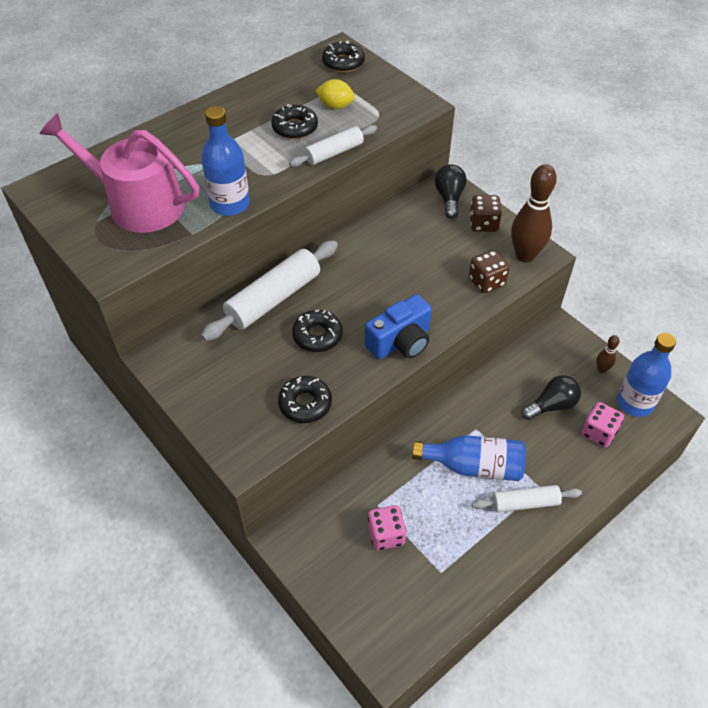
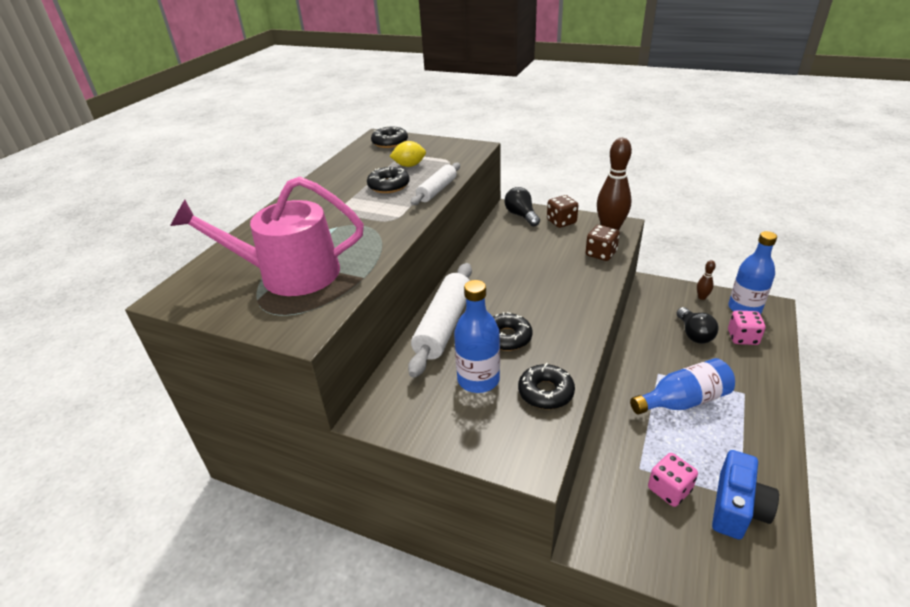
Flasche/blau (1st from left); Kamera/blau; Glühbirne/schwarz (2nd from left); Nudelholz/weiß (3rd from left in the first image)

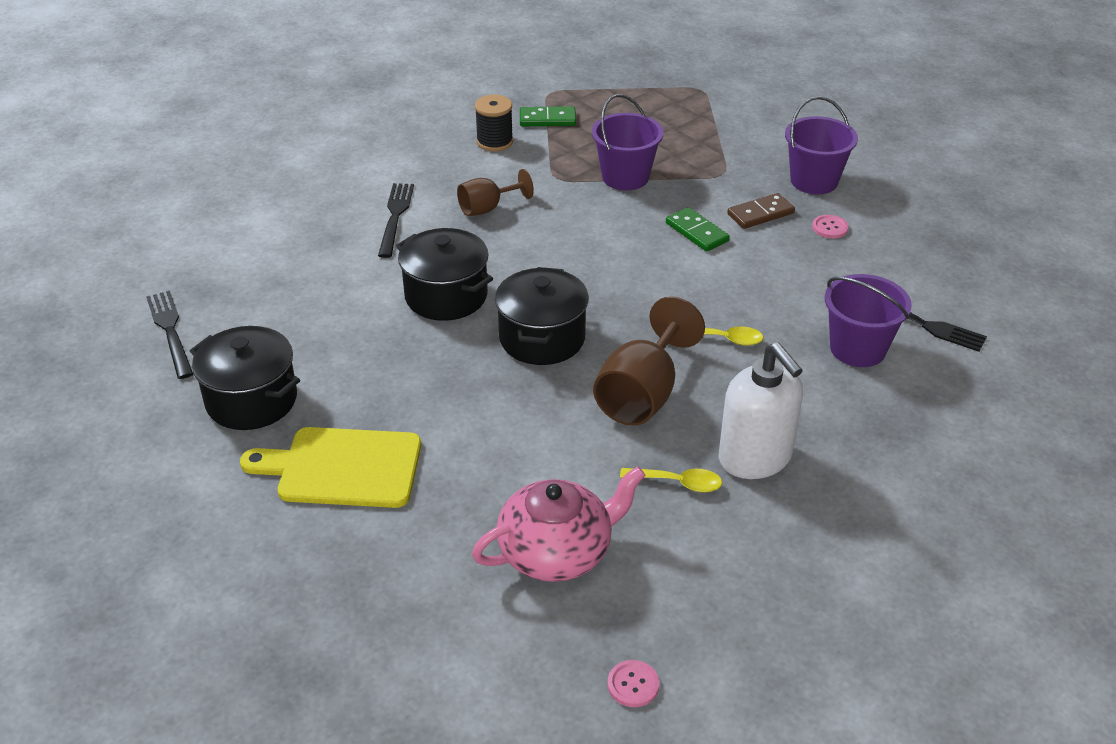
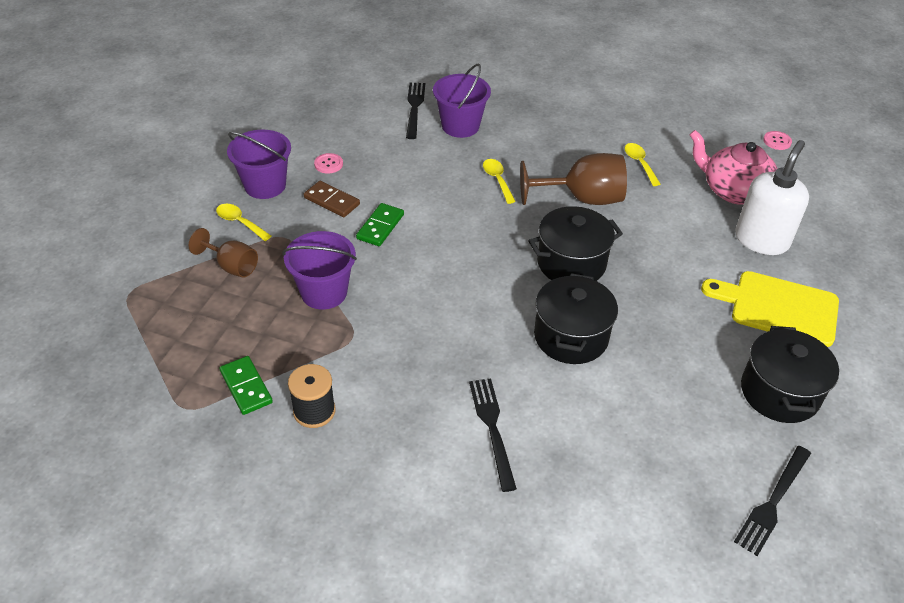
Kelch/braun (1st from left); Gabel/schwarz (2nd from left); Seifenspender/weiß; Schneidebrett/gelb; Löffel/gelb (1st from left)

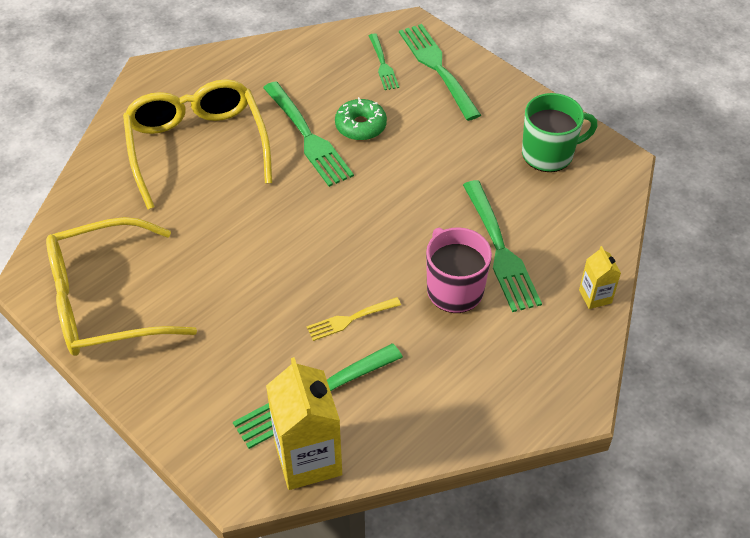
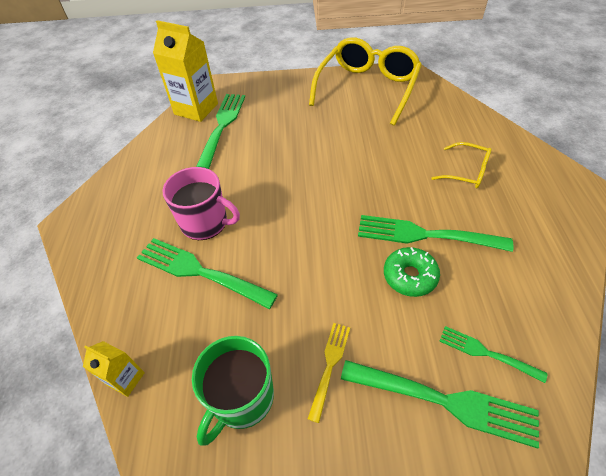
Brille/gelb (2nd from left); Getränkekarton/gelb (1st from left); Gabel/gelb

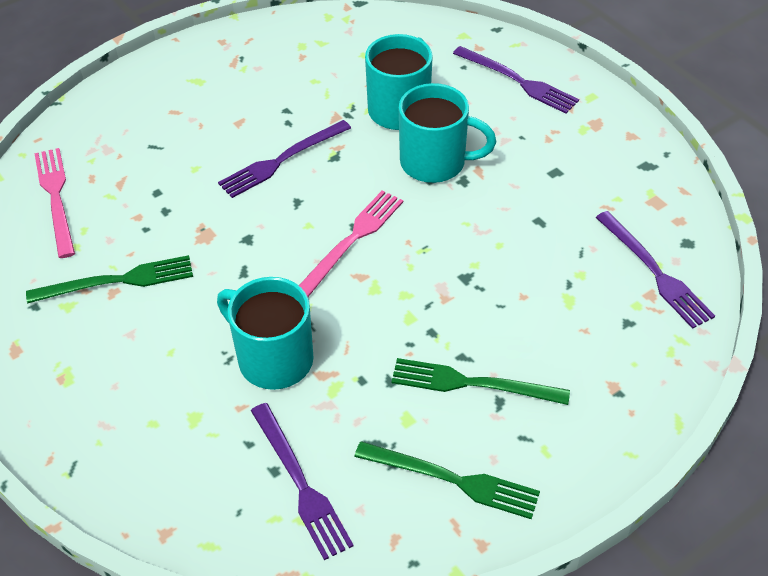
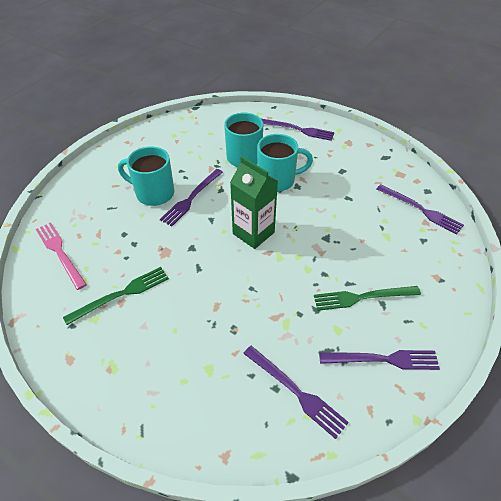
Getränkekarton/grün; Tasse/türkis (1st from left); Gabel/lila (4th from left)

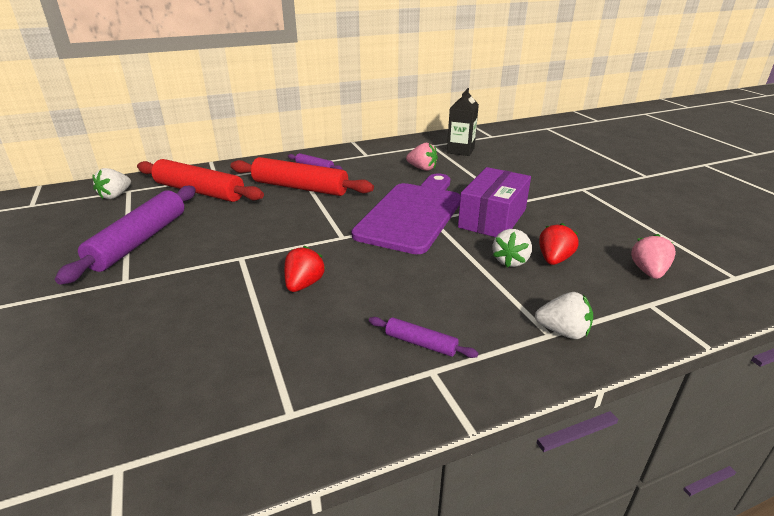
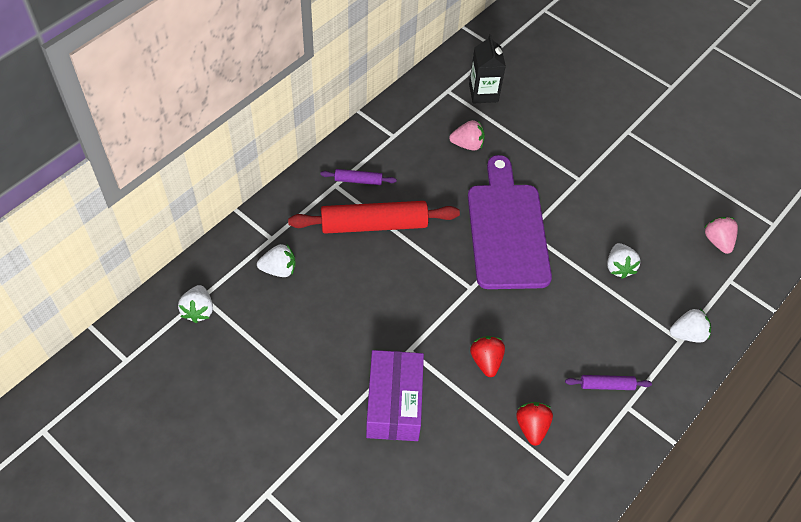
Erdbeere/weiß (2nd from left); Schachtel/lila; Nudelholz/lila (1st from left in the first image); Erdbeere/rot (2nd from left)

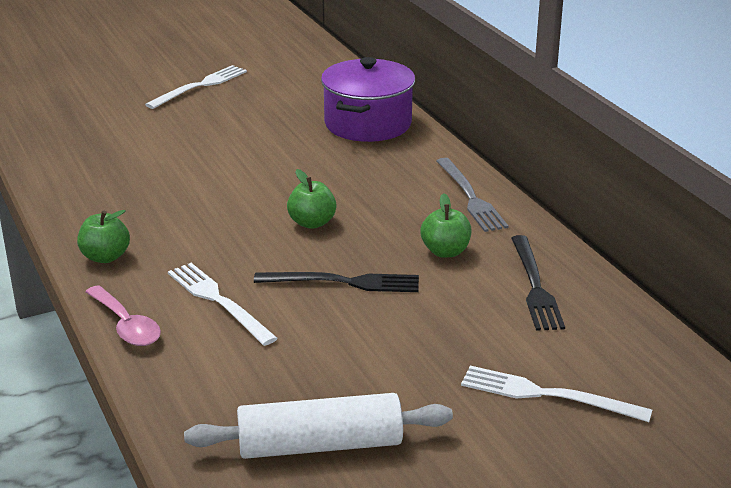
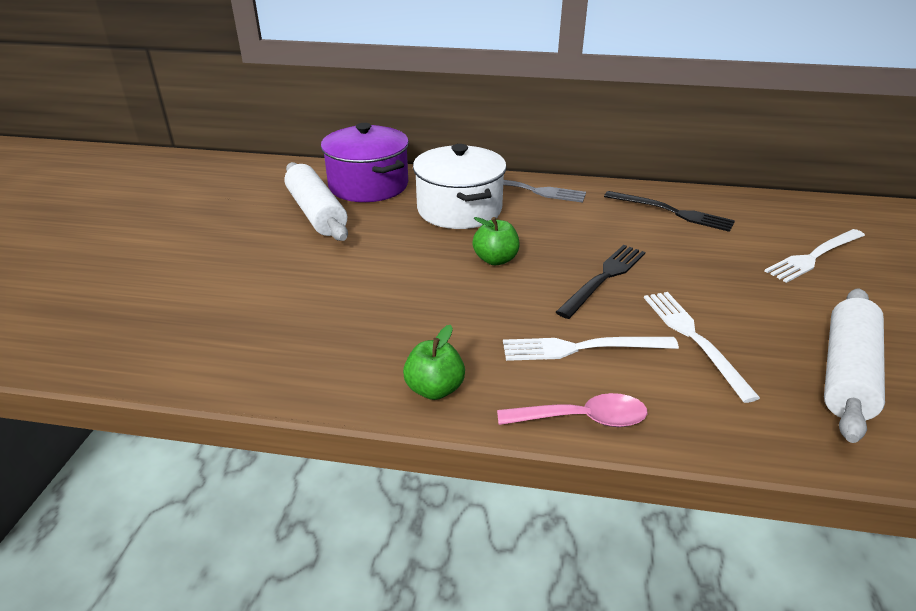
Gabel/weiß (2nd from left); Apfel/grün (3rd from left in the first image); Kochtopf/weiß; Nudelholz/weiß (1st from left)

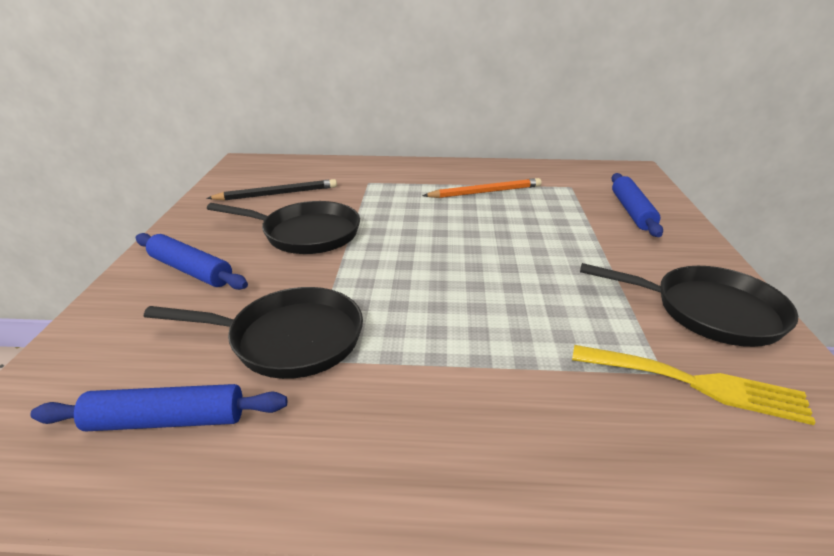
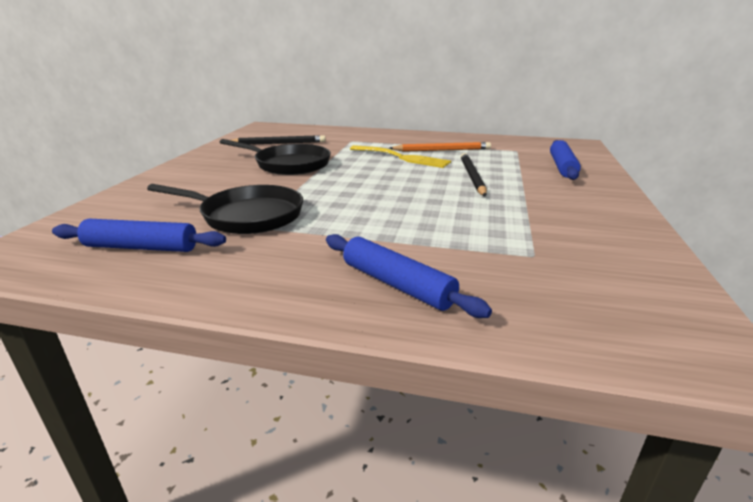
Nudelholz/blau (2nd from left); Pfanne/schwarz (3rd from left in the first image); Gabel/gelb; Bleistift/schwarz (2nd from left)

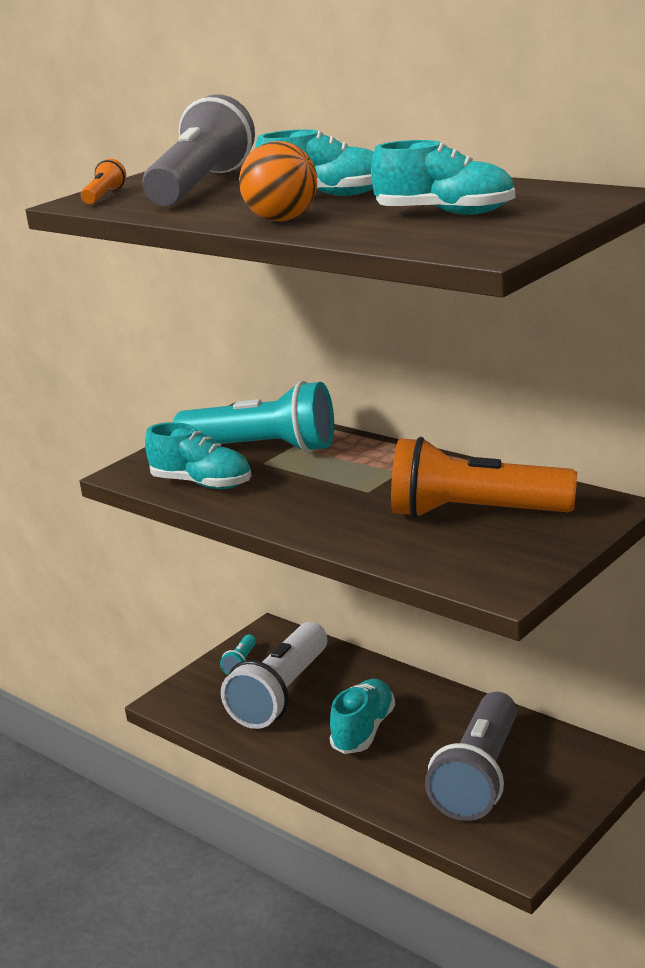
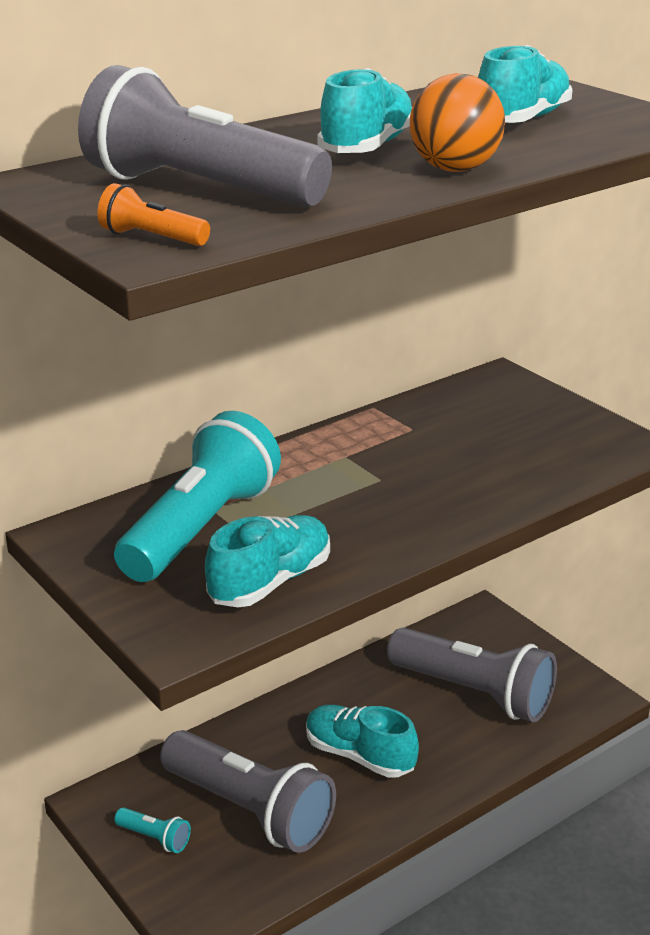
Taschenlampe/orange (2nd from left in the first image); Taschenlampe/grau (2nd from left)

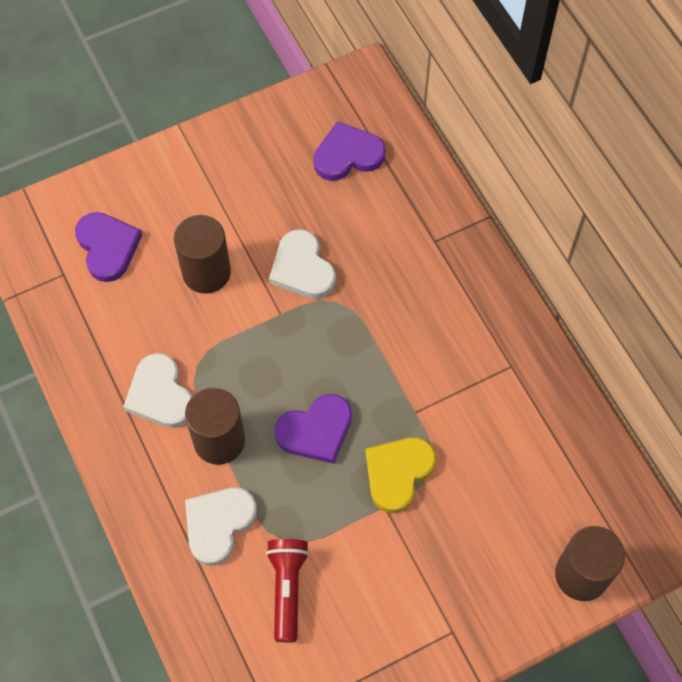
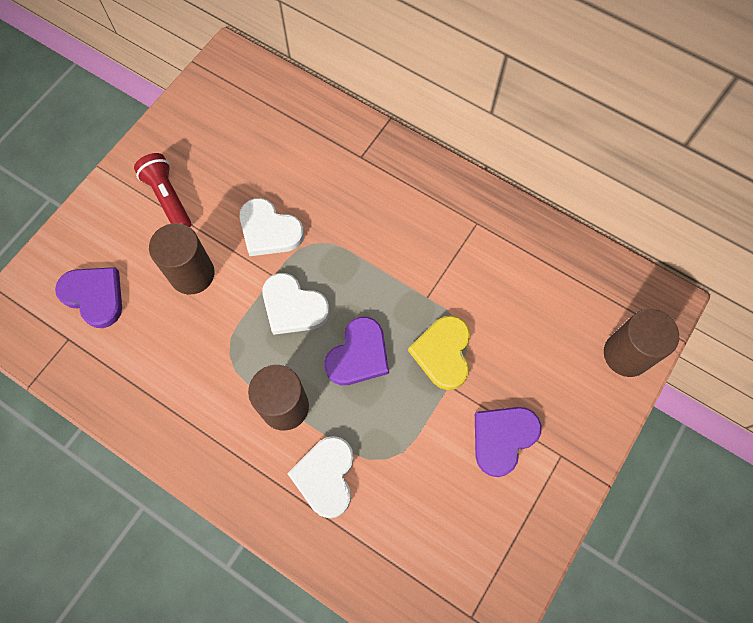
Herz/lila (3rd from left); Herz/weiß (2nd from left); Taschenlampe/rot

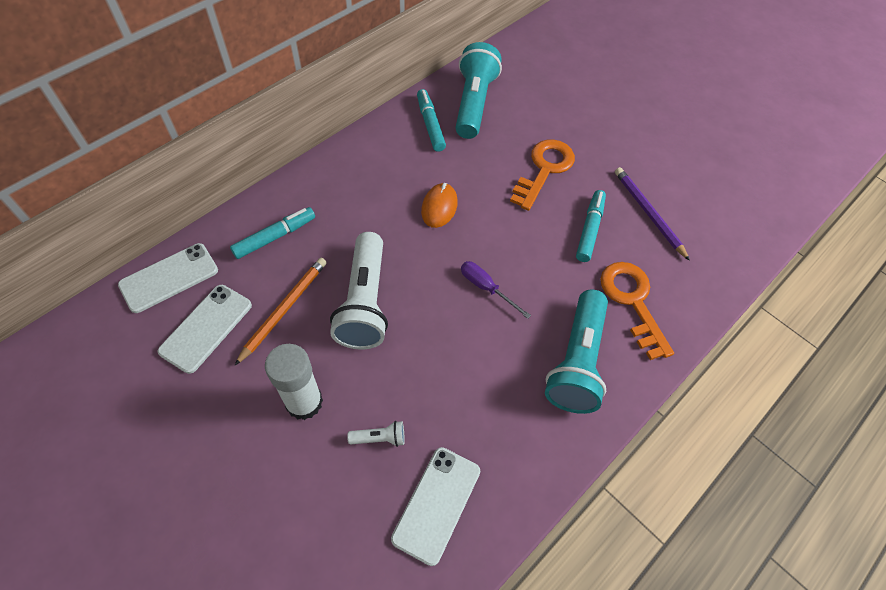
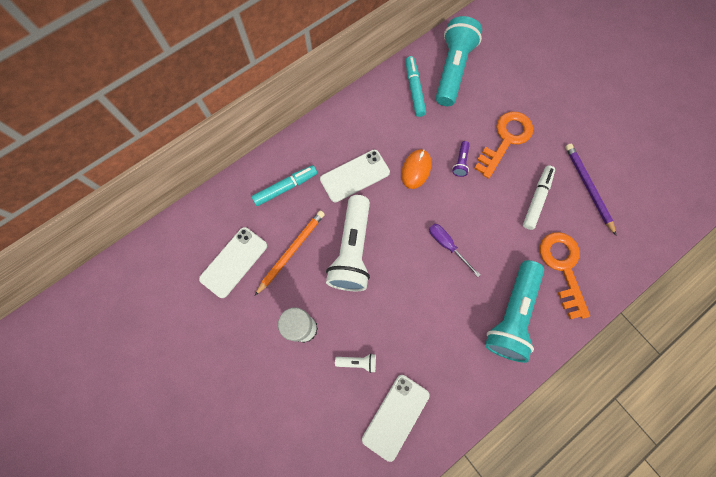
Filzstift/weiß; Handy/weiß (2nd from left); Taschenlampe/lila

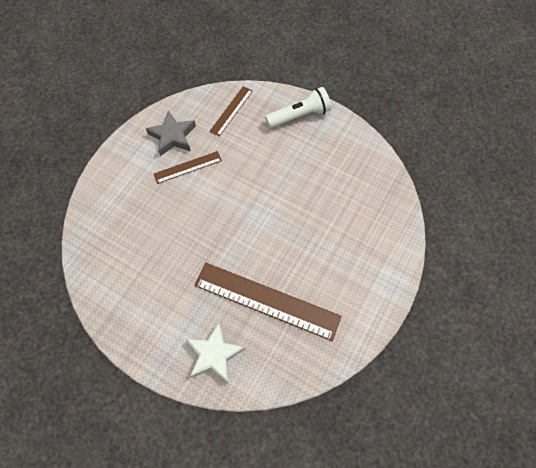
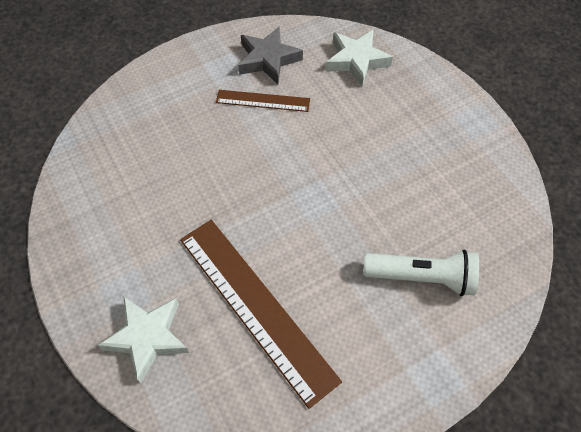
Stern/weiß (2nd from left); Taschenlampe/weiß

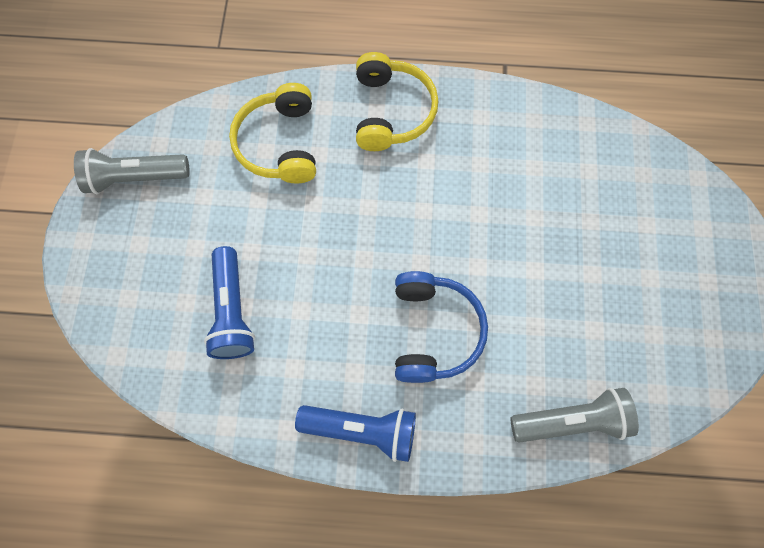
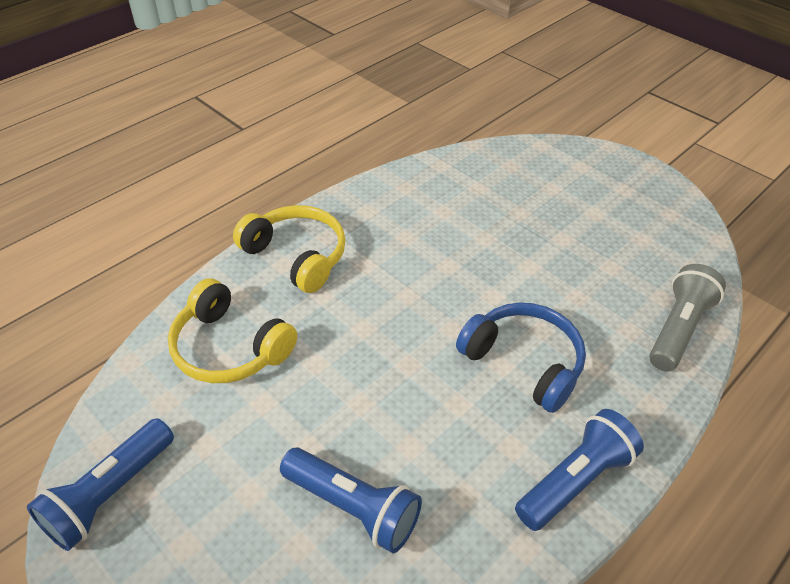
Taschenlampe/blau (1st from left)

